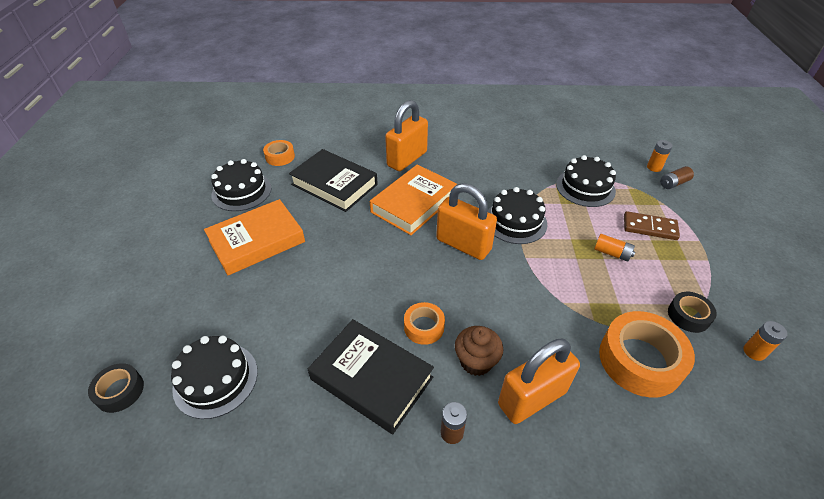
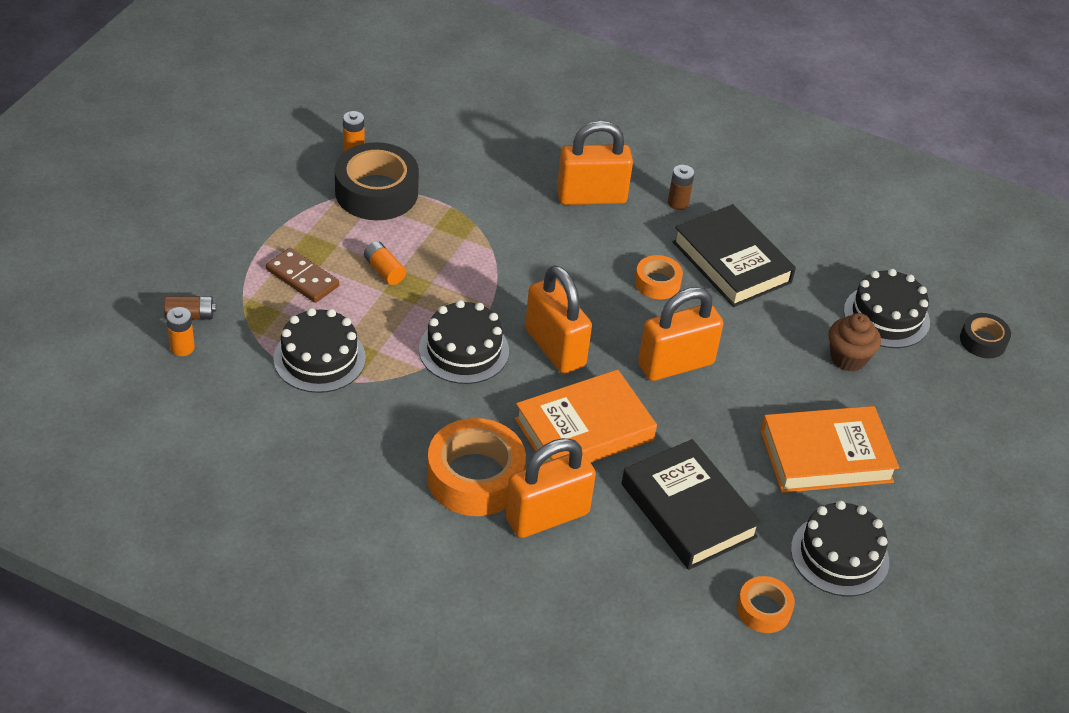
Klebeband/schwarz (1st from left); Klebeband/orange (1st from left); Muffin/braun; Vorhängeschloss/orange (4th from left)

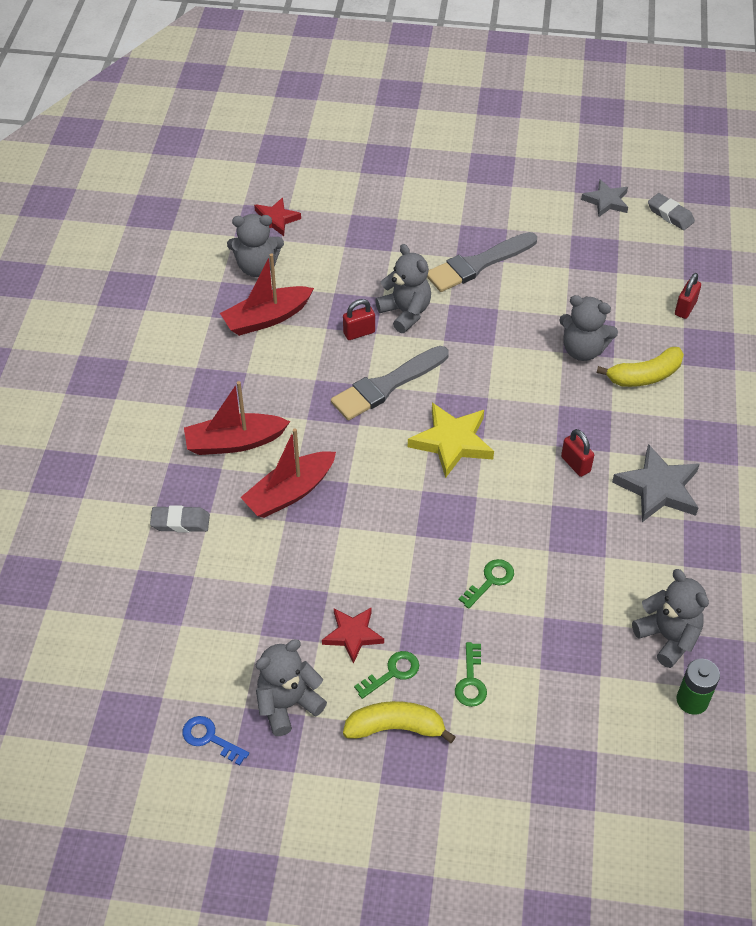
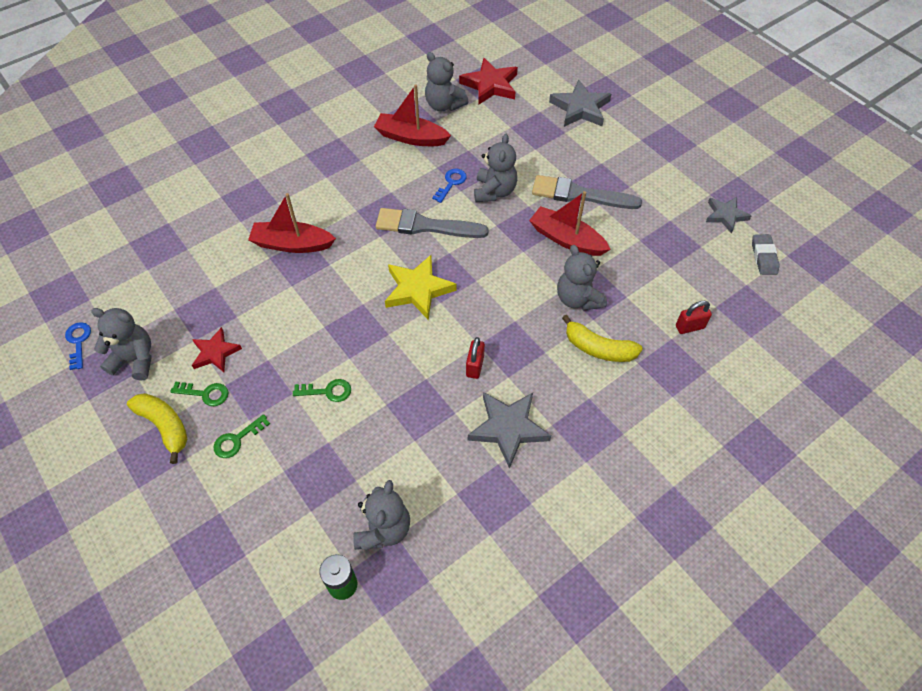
Stern/rot (2nd from left); Schlüssel/blau (2nd from left); Boot/rot (3rd from left); Radiergummi/grau (1st from left in the first image); Stern/grau (2nd from left)

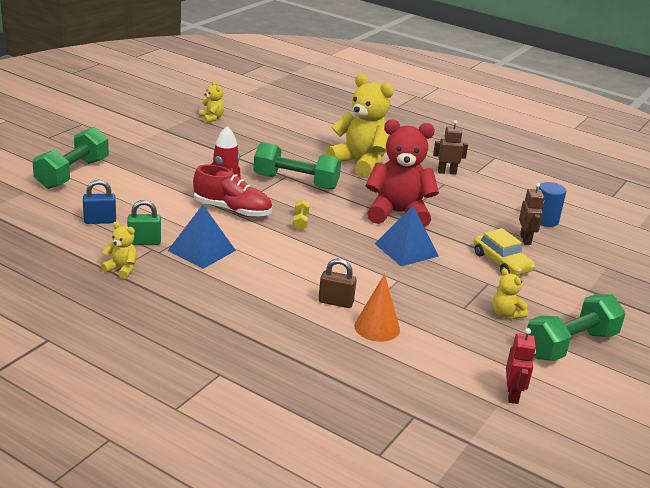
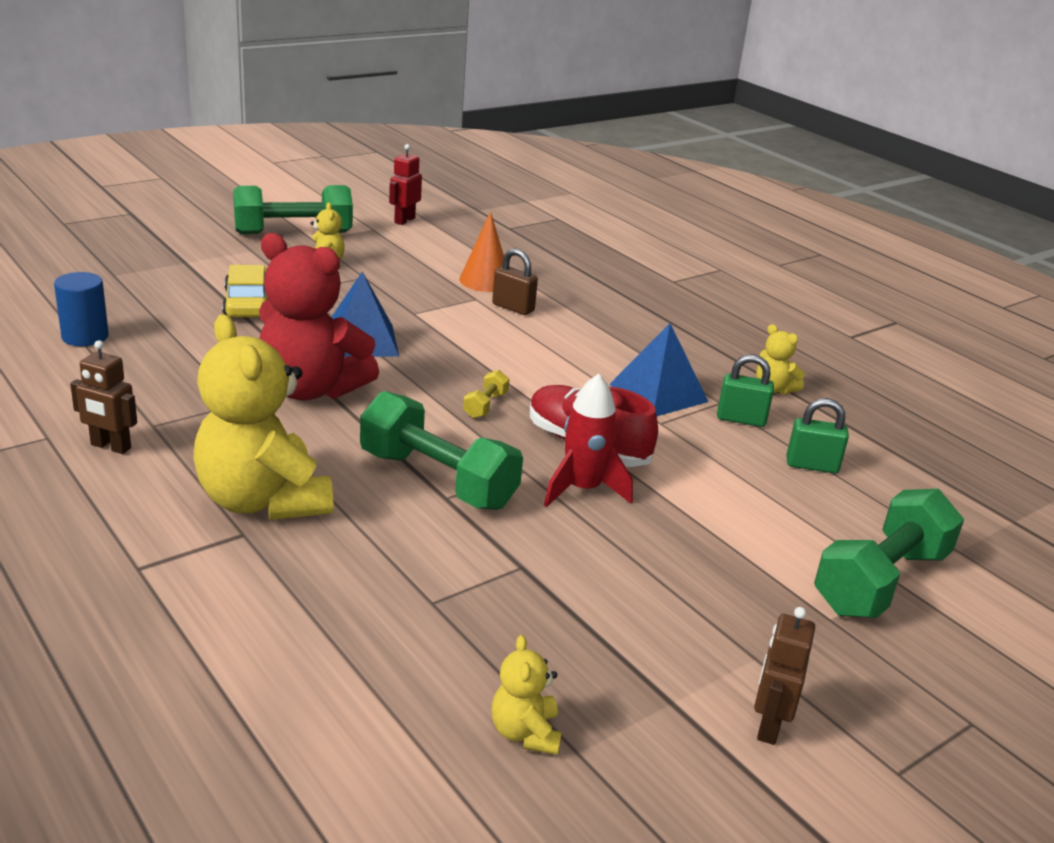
Vorhängeschloss/grün (2nd from left); Roboter/braun (2nd from left)

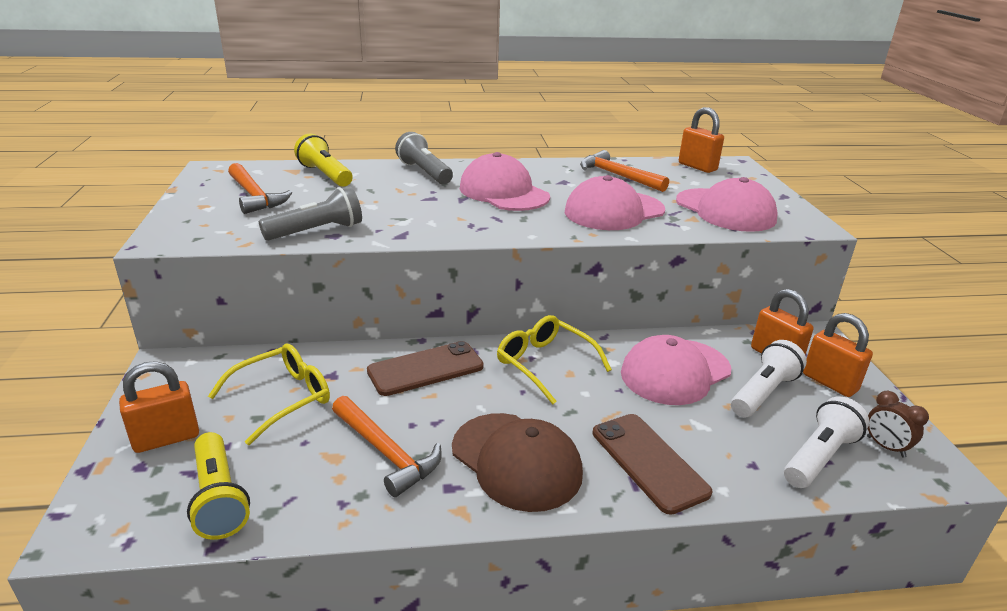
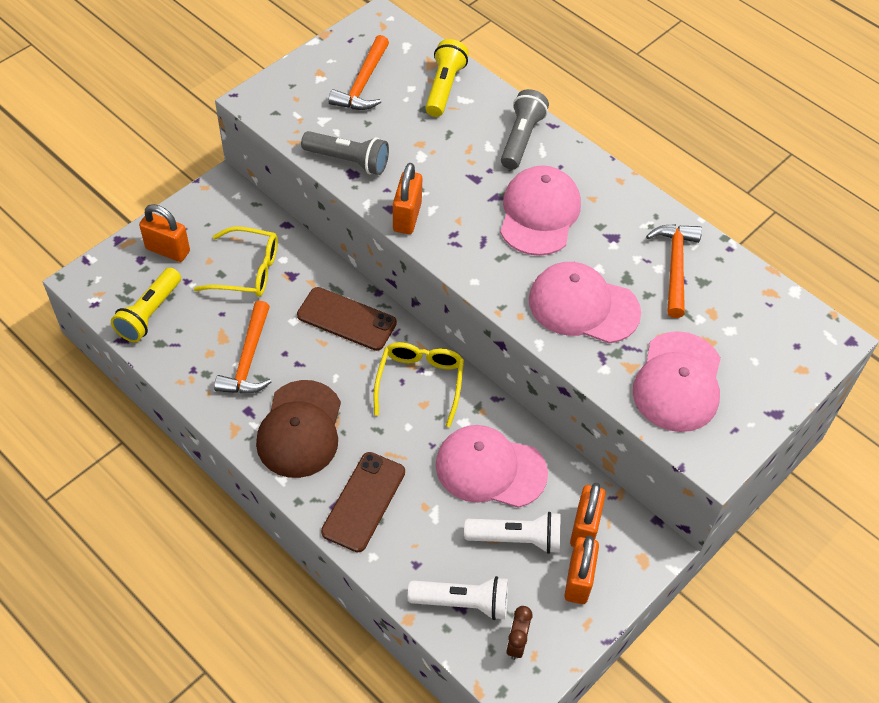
Vorhängeschloss/orange (2nd from left)

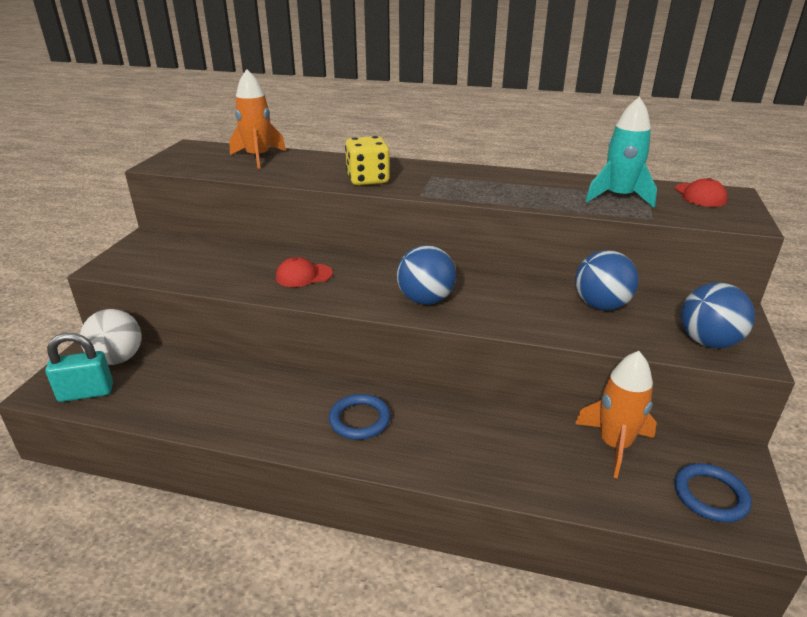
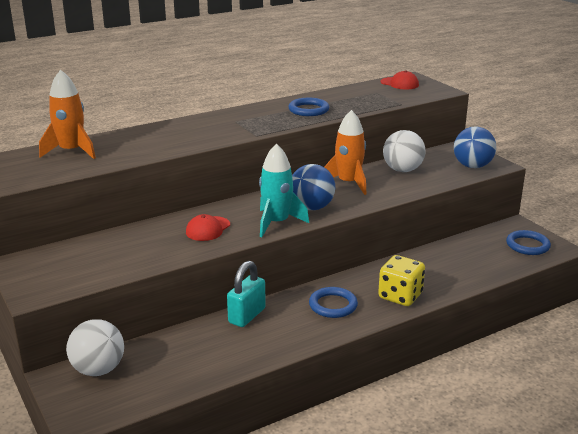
Rakete/türkis; Spielwürfel/gelb; Ball/weiß (2nd from left); Vorhängeschloss/türkis; Rakete/orange (2nd from left); Ring/blau (1st from left)

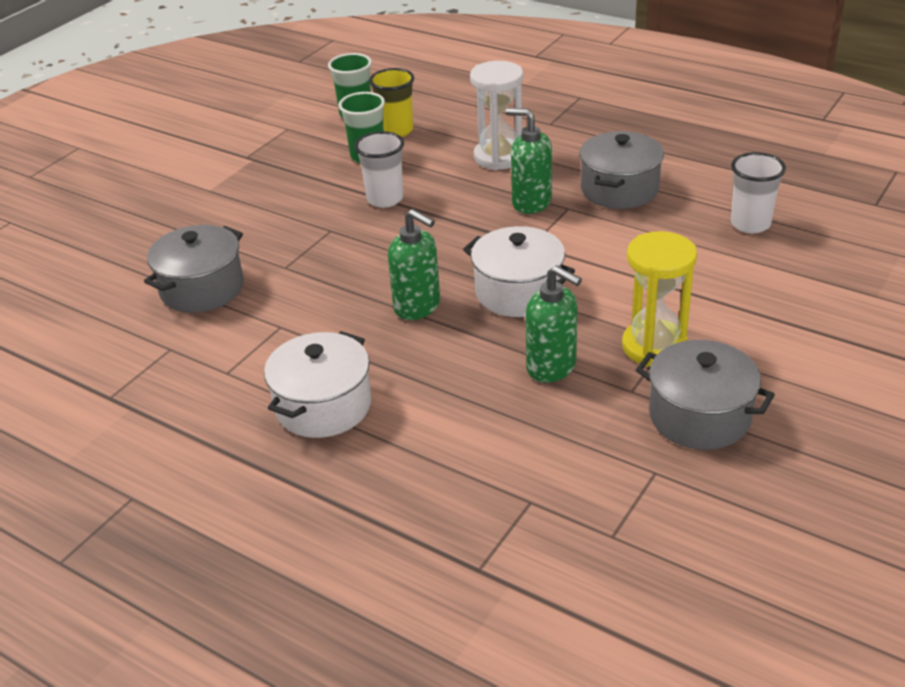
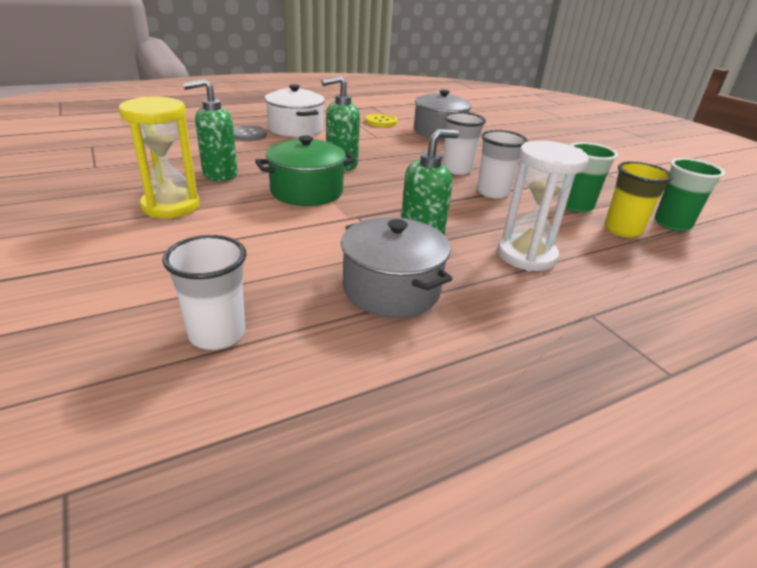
Kochtopf/grün; Kochtopf/grau (3rd from left in the first image); Becher/weiß (2nd from left); Knopf/gelb; Knopf/grau

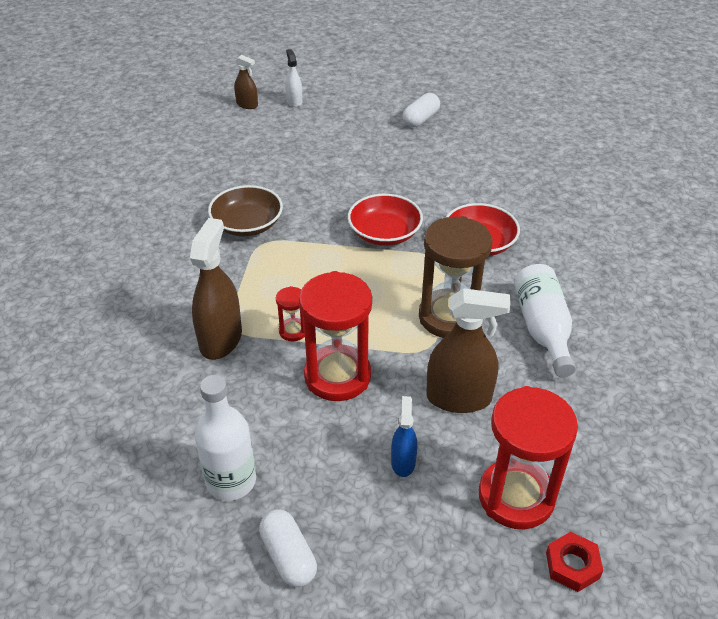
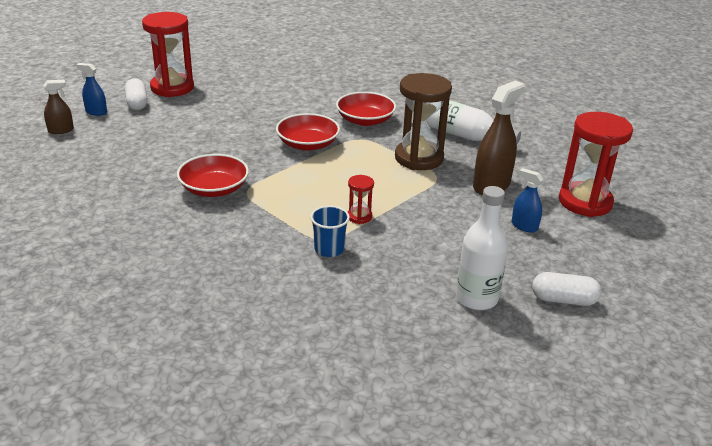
Sprühflasche/blau (1st from left); Kapsel/weiß (1st from left); Schüssel/rot (1st from left); Becher/blau; Sanduhr/rot (1st from left); Sechskantmutter/rot

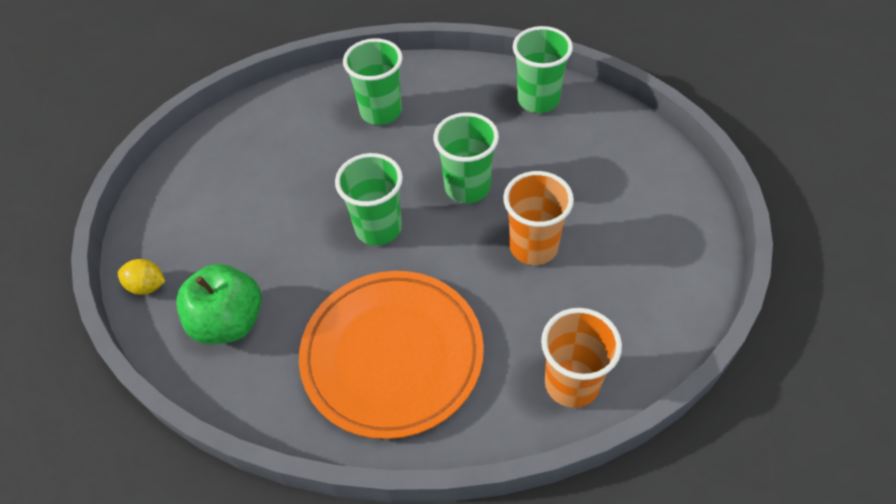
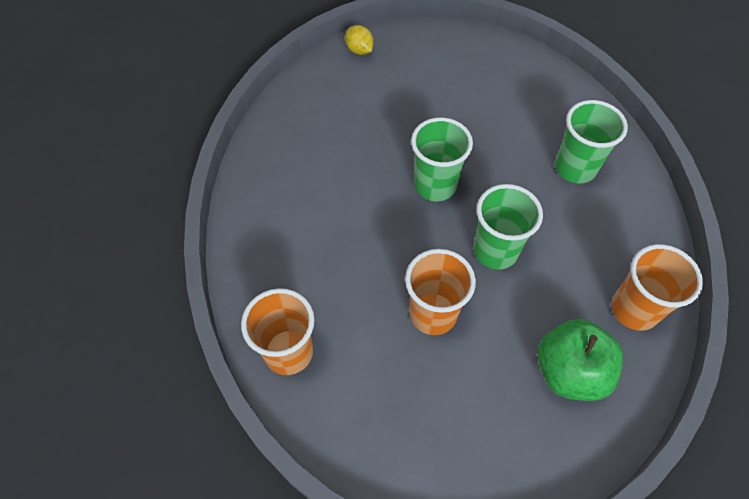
Becher/orange (3rd from left); Zitrone/gelb; Apfel/grün; Teller/orange

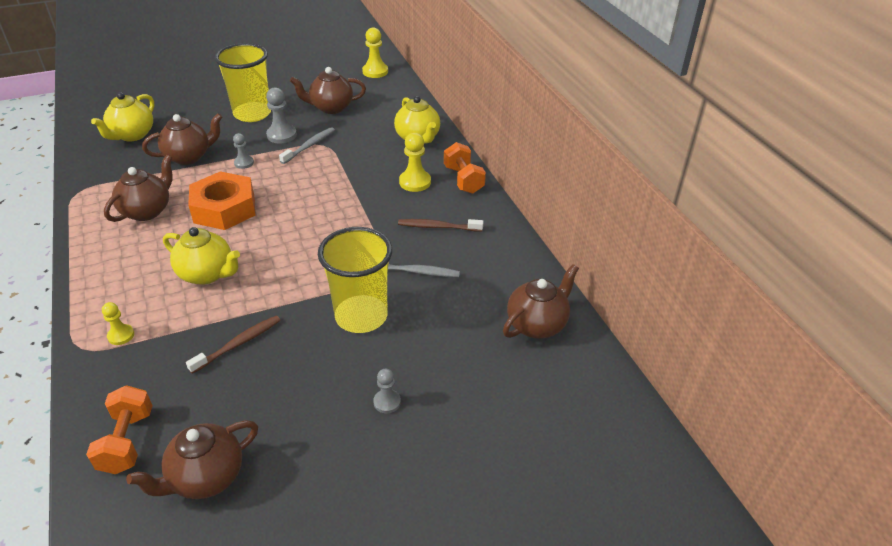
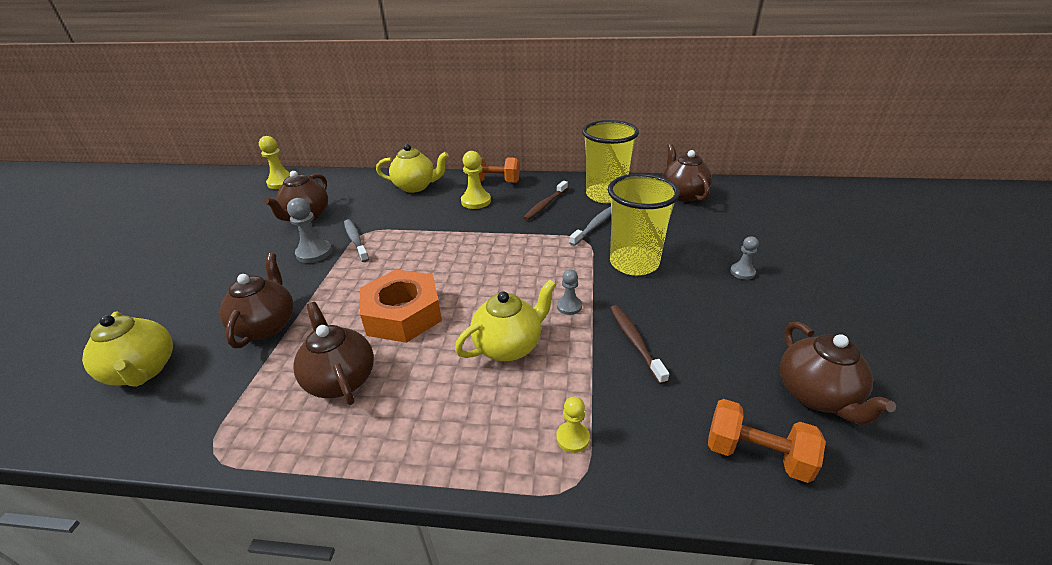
Becher/gelb (1st from left); Bauer/grau (2nd from left)

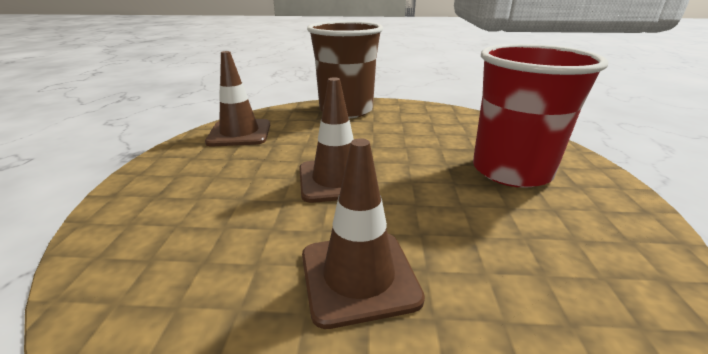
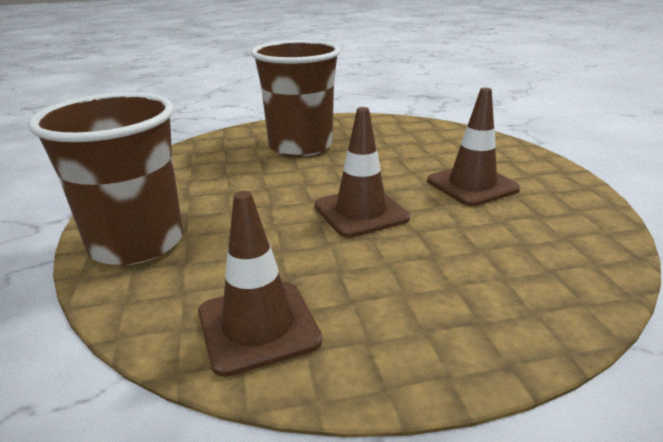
Becher/braun (2nd from left)

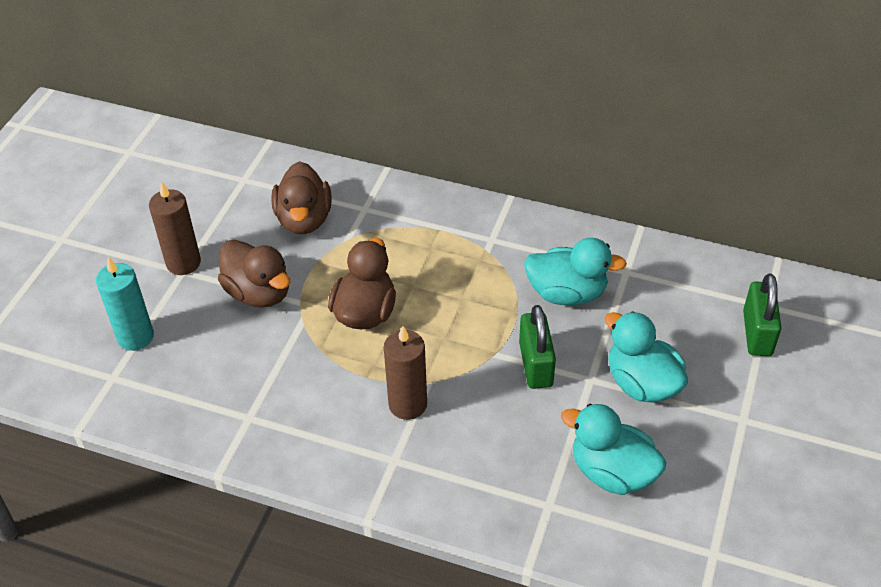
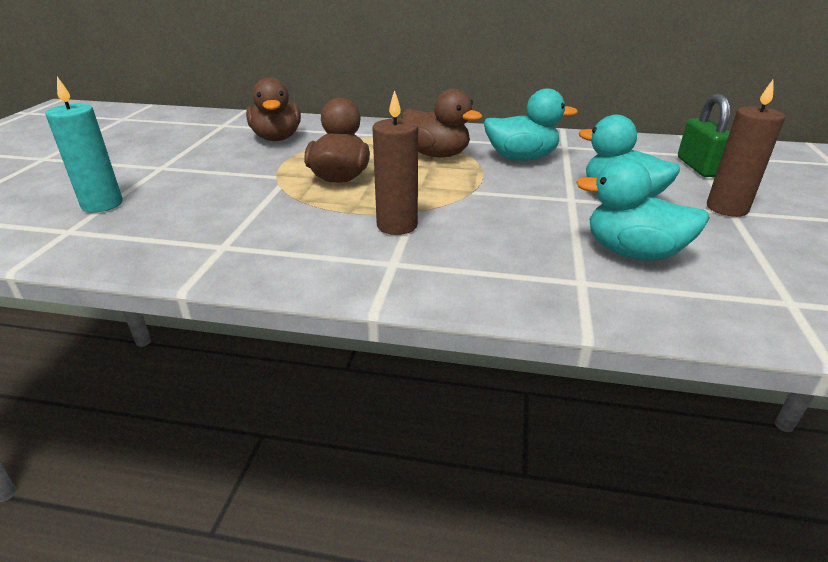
Kerze/braun (2nd from left); Ente/braun (3rd from left); Vorhängeschloss/grün (1st from left in the first image)

